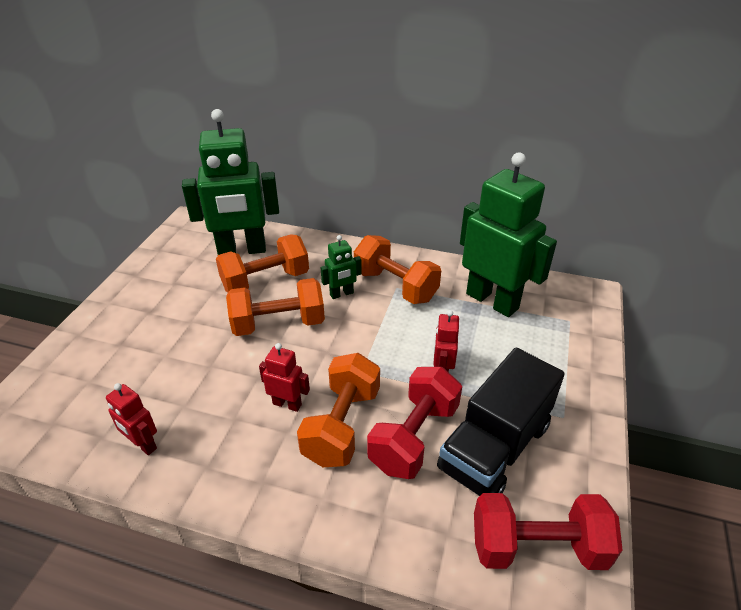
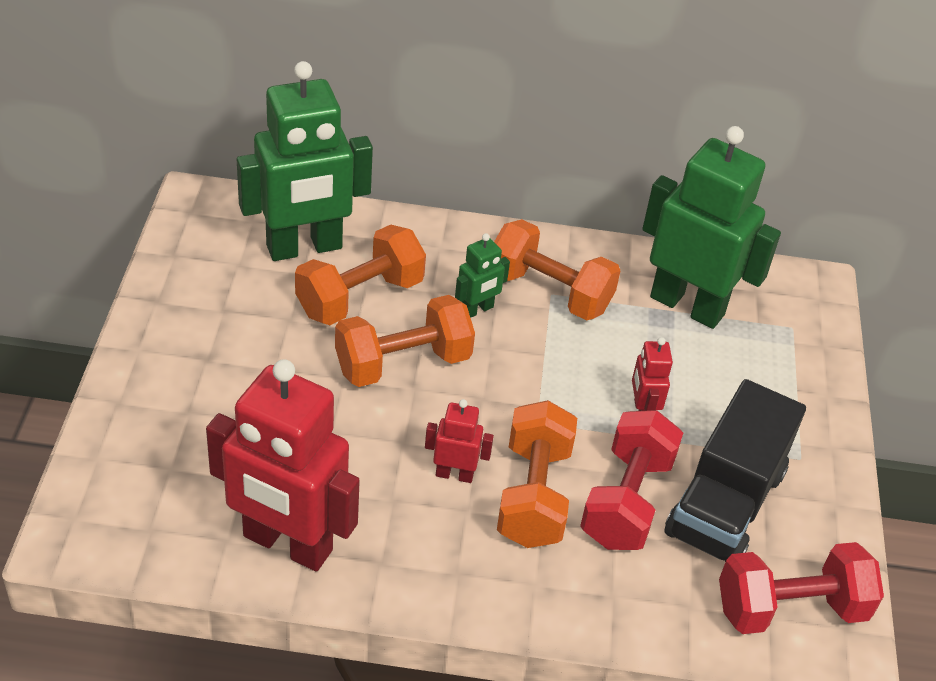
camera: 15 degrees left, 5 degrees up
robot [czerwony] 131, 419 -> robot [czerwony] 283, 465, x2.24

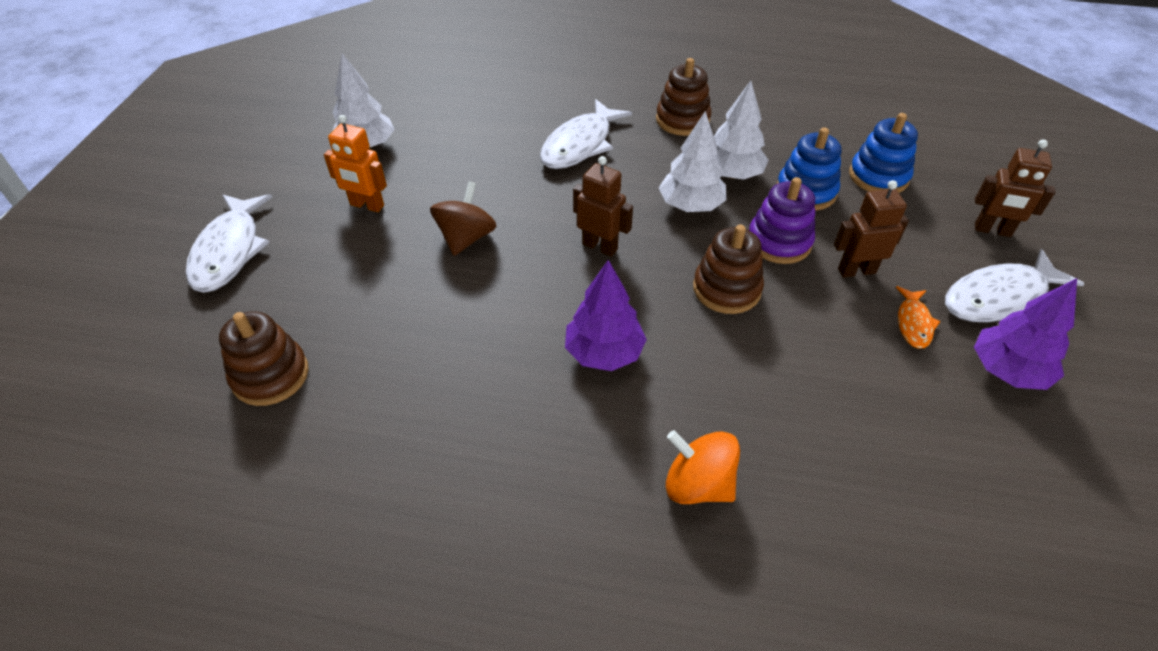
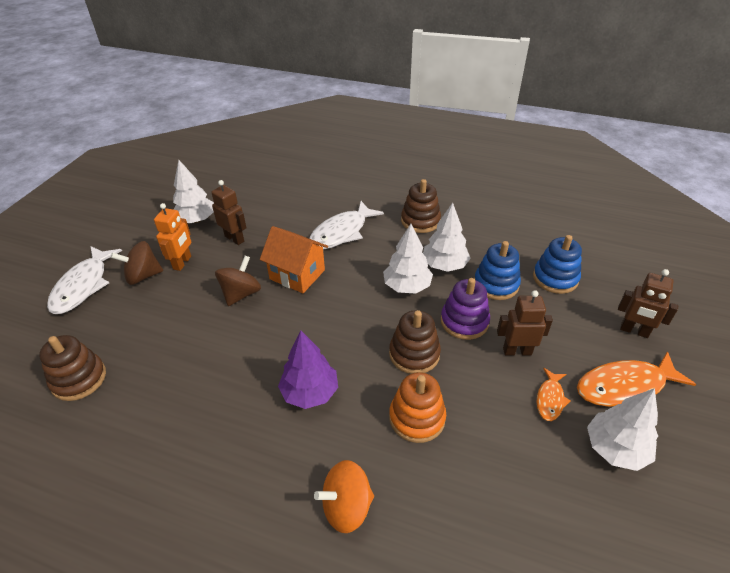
camera: 10 degrees right, 5 degrees down
robot [pomarańczowy] 355, 163 -> robot [pomarańczowy] 172, 237, 105 degrees counterclockwise
robot [brązowy] 603, 206 -> robot [brązowy] 229, 212, move
bączek [pomarańczowy] 703, 467 -> bączek [pomarańczowy] 344, 496, 60 degrees counterclockwise
ryba [biały] 1015, 285 -> ryba [pomarańczowy] 636, 379
drzewko [fioletowy] 1025, 334 -> drzewko [biały] 622, 429
none -> bączek [brązowy] 137, 263
none -> domek [pomarańczowy] 294, 259
none -> zabawka nakładanka [pomarańczowy] 417, 407

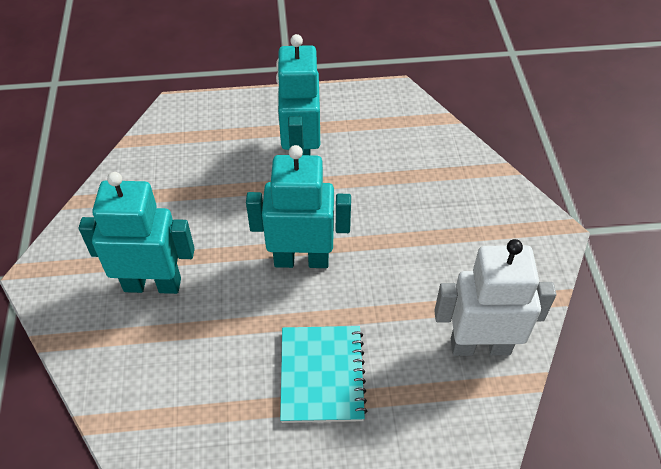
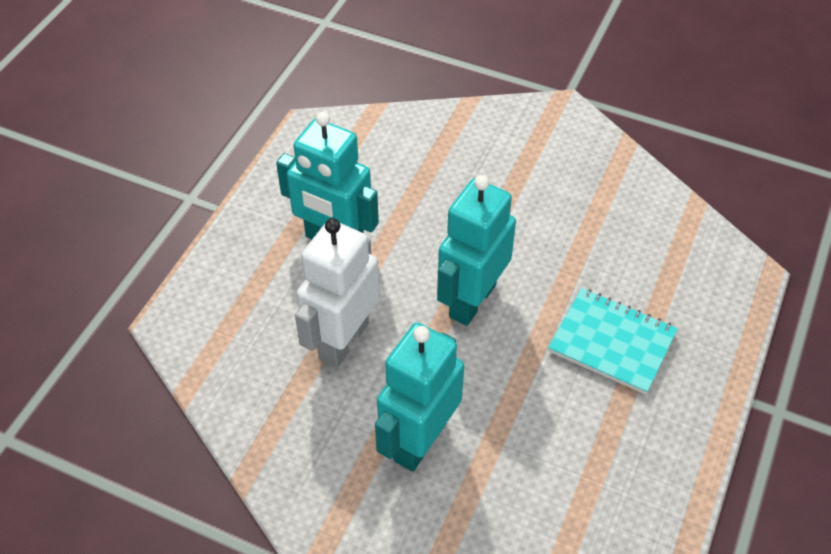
camera: 60 degrees left, 0 degrees up
robot [biały] 495, 297 -> robot [biały] 337, 293, move

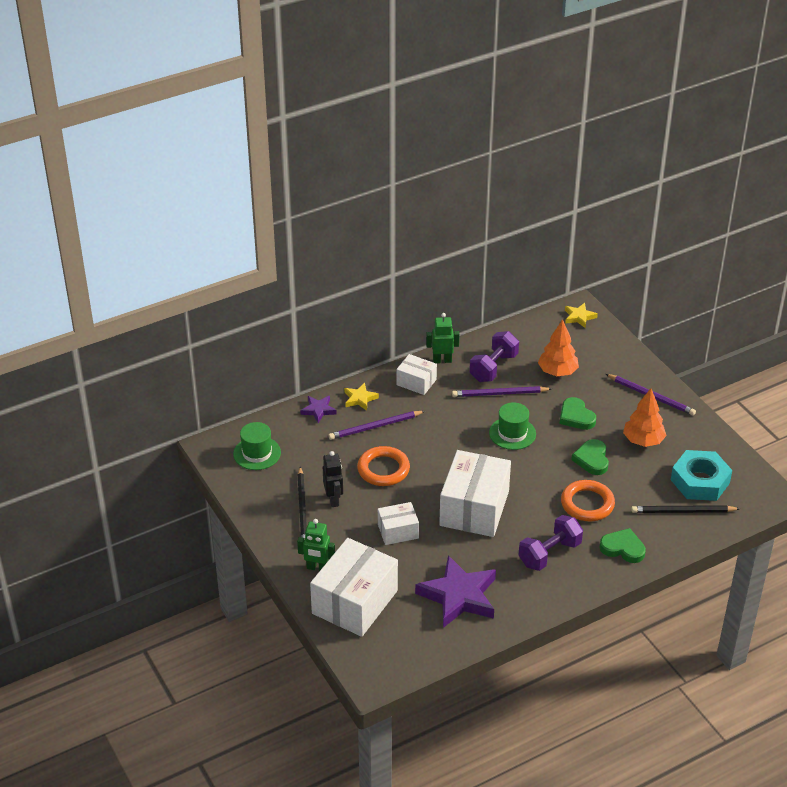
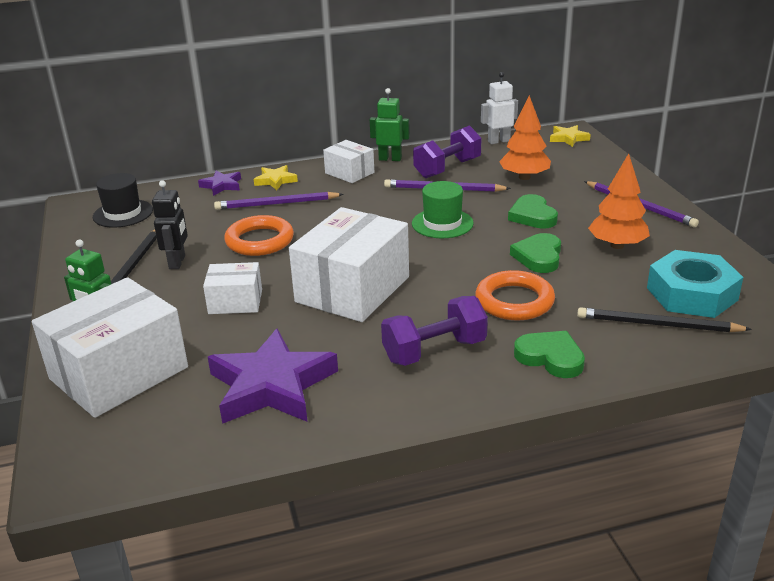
camera: 15 degrees right, 10 degrees down
kapelusz [zielony] 257, 446 -> kapelusz [czarny] 123, 200
none -> robot [biały] 499, 108

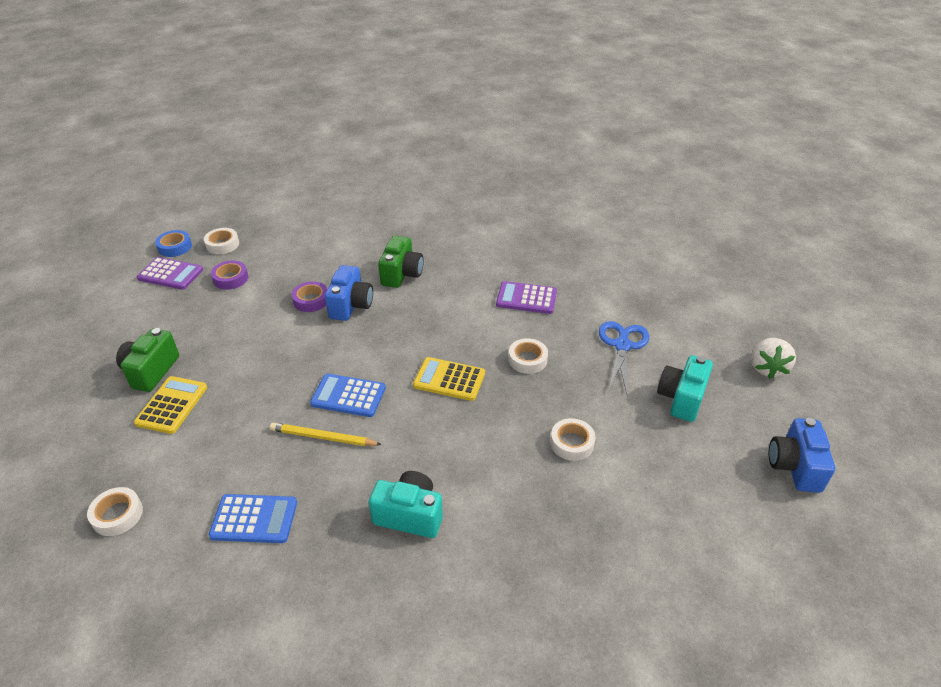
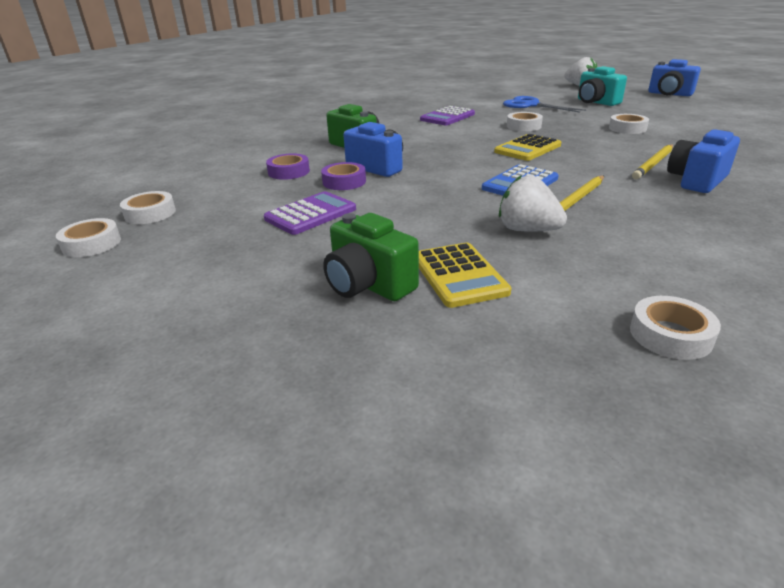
camera: 60 degrees left, 10 degrees down
kalkulator [żółty] 170, 405 -> kalkulator [żółty] 465, 275, 150 degrees counterclockwise
kalkulator [fioletowy] 170, 273 -> kalkulator [fioletowy] 310, 213, move
taśma klejąca [niebieski] 173, 243 -> taśma klejąca [biały] 88, 237
kalkulator [niebieski] 253, 518 -> none
taśma klejąca [fioletowy] 229, 275 -> taśma klejąca [fioletowy] 288, 167, move
aparat fotograficzny [turkusowy] 406, 504 -> aparat fotograficzny [niebieski] 703, 161
none -> truskawka [biały] 533, 203
none -> ołówek [żółty] 652, 161

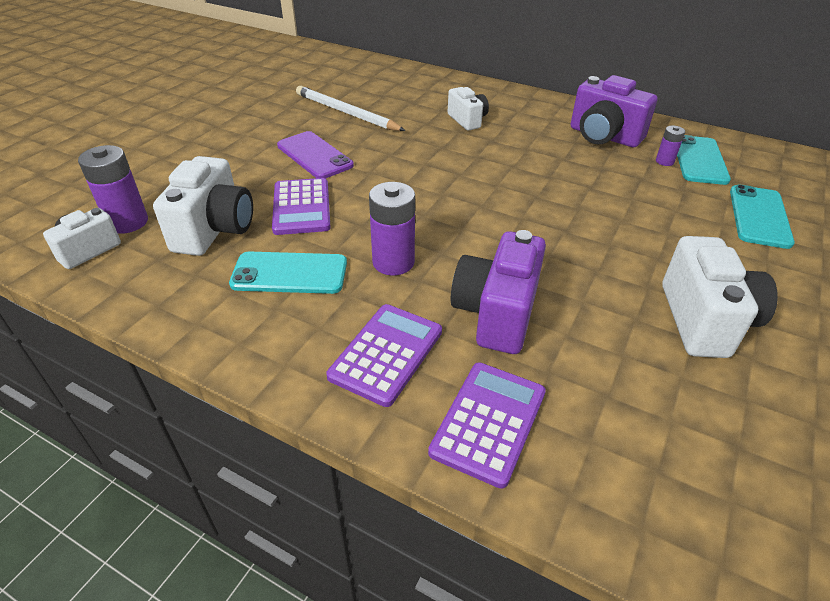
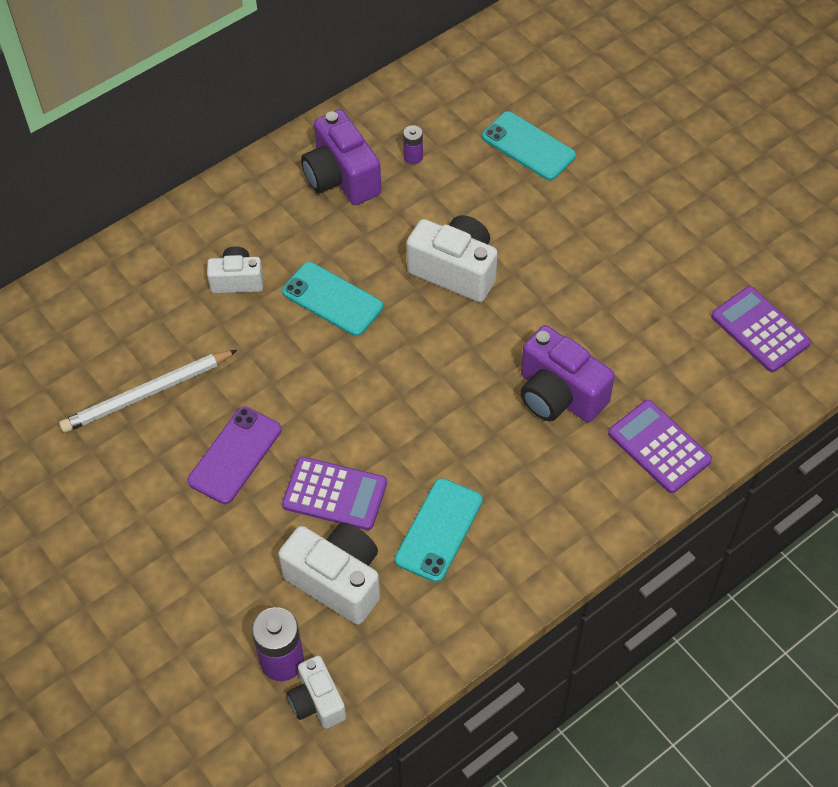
camera: 65 degrees left, 15 degrees up
telefon [fioletowy] 315, 155 -> telefon [fioletowy] 234, 455, 45 degrees counterclockwise
kalkulator [fioletowy] 384, 355 -> kalkulator [fioletowy] 761, 329, move
bateria [fioletowy] 392, 229 -> none
aparat fotograficzny [fioletowy] 614, 111 -> aparat fotograficzny [fioletowy] 341, 157, 90 degrees clockwise
aparat fotograficzny [biały] 720, 297 -> aparat fotograficzny [biały] 452, 258, move
telefon [turkusowy] 704, 160 -> telefon [turkusowy] 332, 299, move

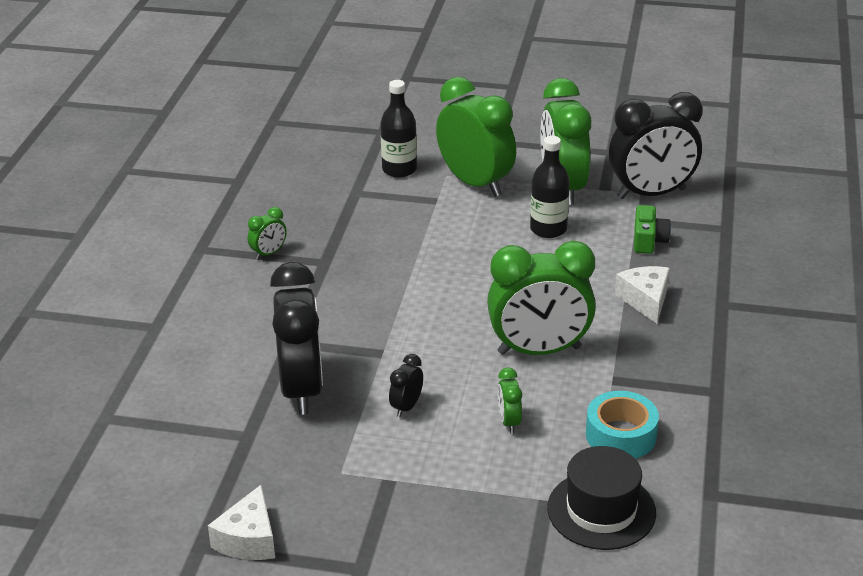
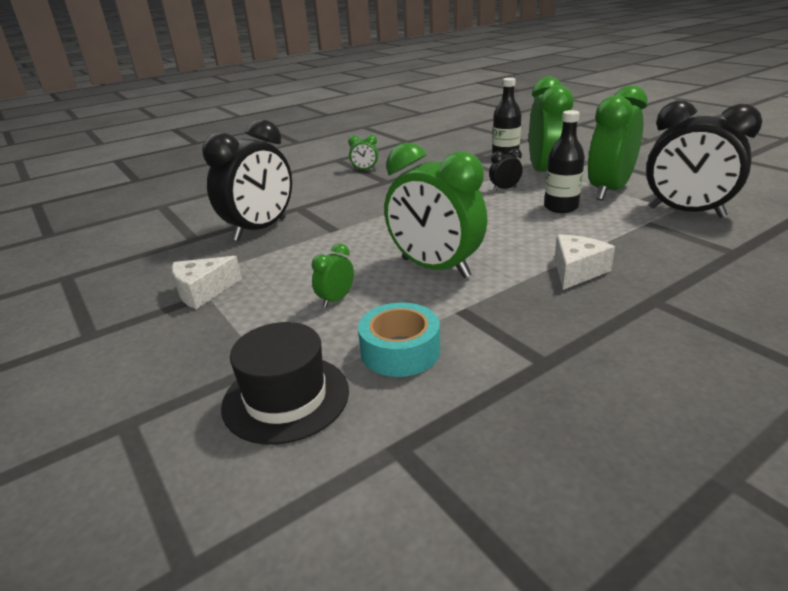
camera: 45 degrees right, 5 degrees down
ser [biały] 241, 522 -> ser [biały] 207, 282, move
budzik [czarny] 406, 385 -> budzik [czarny] 505, 169, move
aparat fotograficzny [zielony] 652, 229 -> none

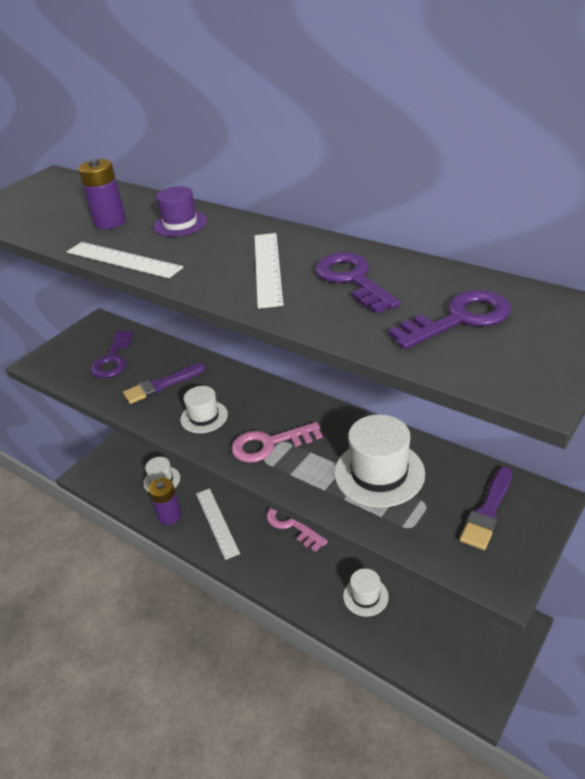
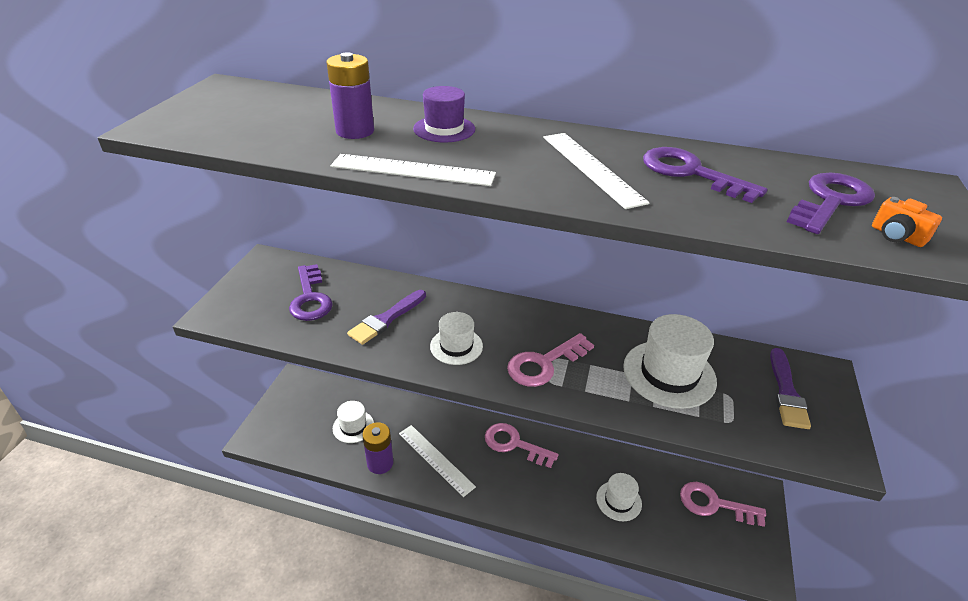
camera: 25 degrees left, 0 degrees up
none -> klucz [różowy] 723, 504
none -> aparat fotograficzny [pomarańczowy] 907, 222

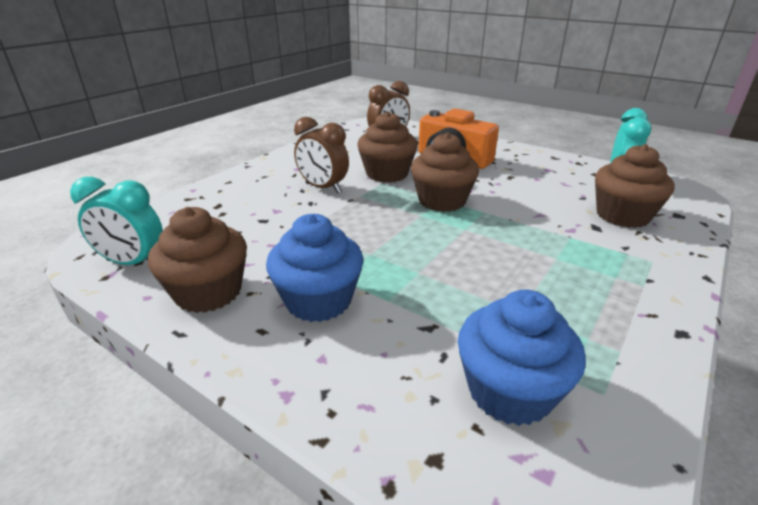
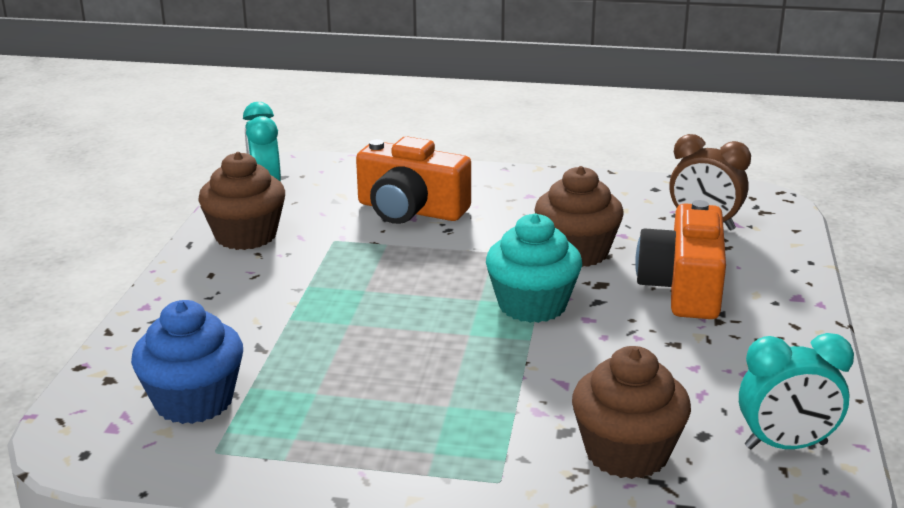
camera: 65 degrees right, 5 degrees down
muffinka [niebieski] 314, 268 -> none
budzik [brązowy] 321, 155 -> none
muffinka [brązowy] 445, 172 -> muffinka [turkusowy] 534, 268
none -> aparat fotograficzny [pomarańczowy] 413, 180

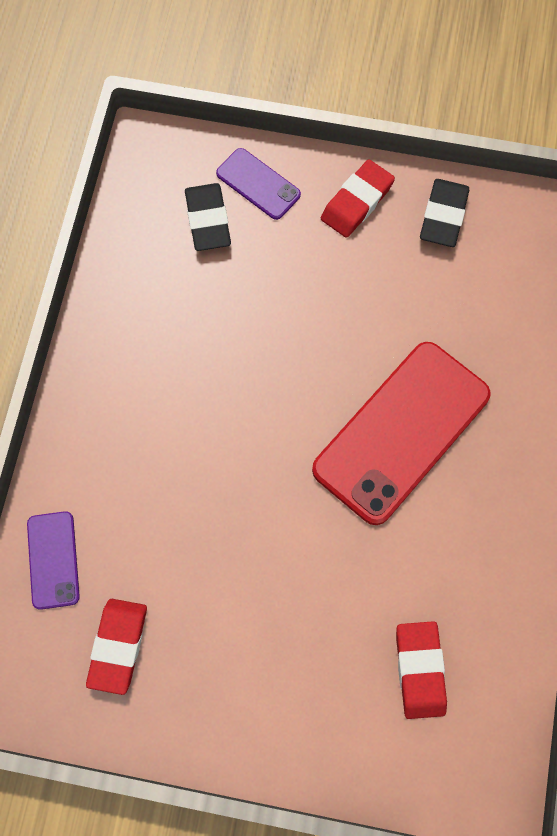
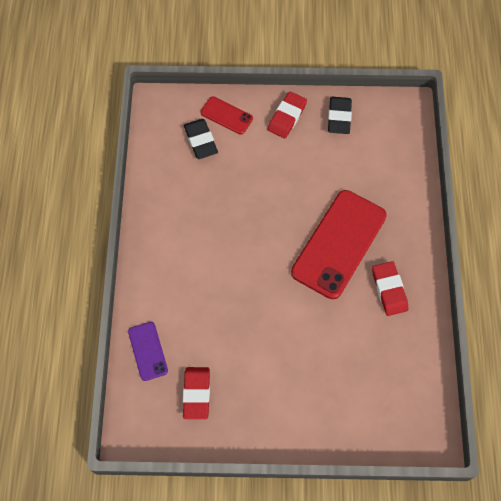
camera: 10 degrees left, 5 degrees down
telefon [fioletowy] 258, 184 -> telefon [czerwony] 226, 115
gumka do mazania [czerwony] 421, 670 -> gumka do mazania [czerwony] 390, 288, move

